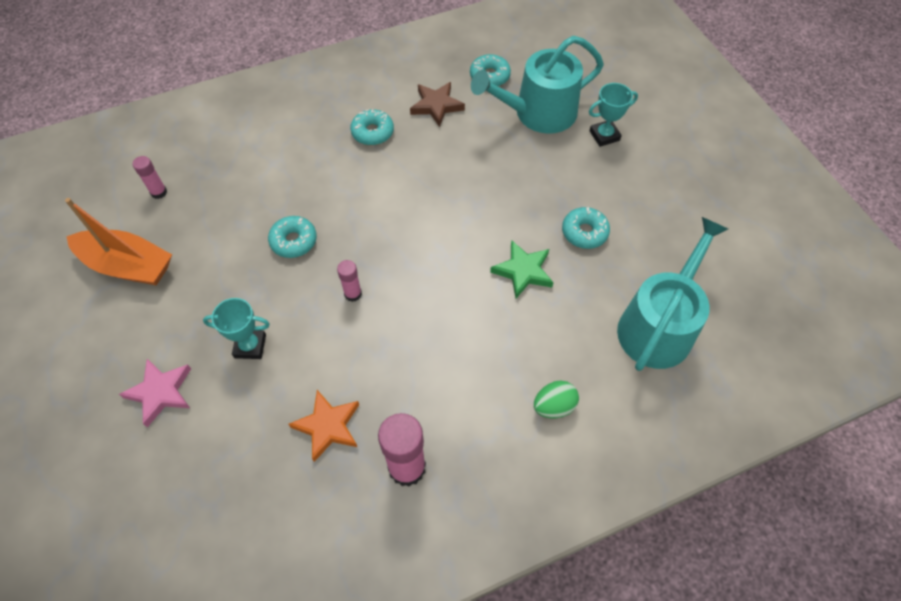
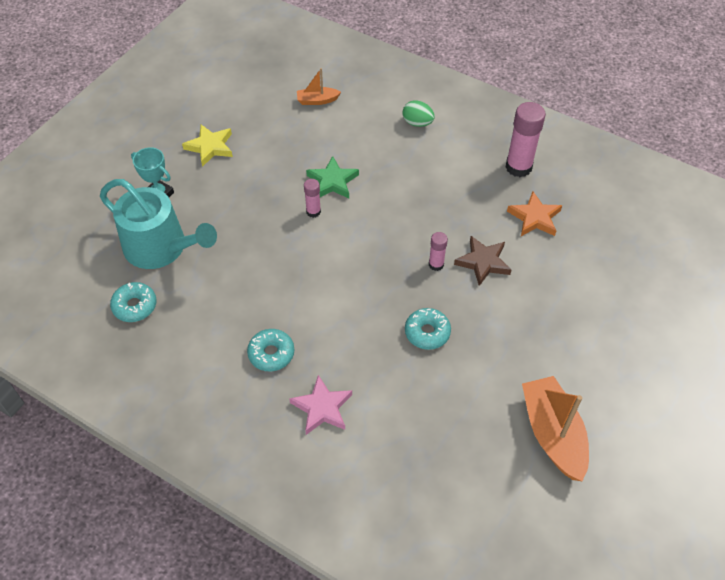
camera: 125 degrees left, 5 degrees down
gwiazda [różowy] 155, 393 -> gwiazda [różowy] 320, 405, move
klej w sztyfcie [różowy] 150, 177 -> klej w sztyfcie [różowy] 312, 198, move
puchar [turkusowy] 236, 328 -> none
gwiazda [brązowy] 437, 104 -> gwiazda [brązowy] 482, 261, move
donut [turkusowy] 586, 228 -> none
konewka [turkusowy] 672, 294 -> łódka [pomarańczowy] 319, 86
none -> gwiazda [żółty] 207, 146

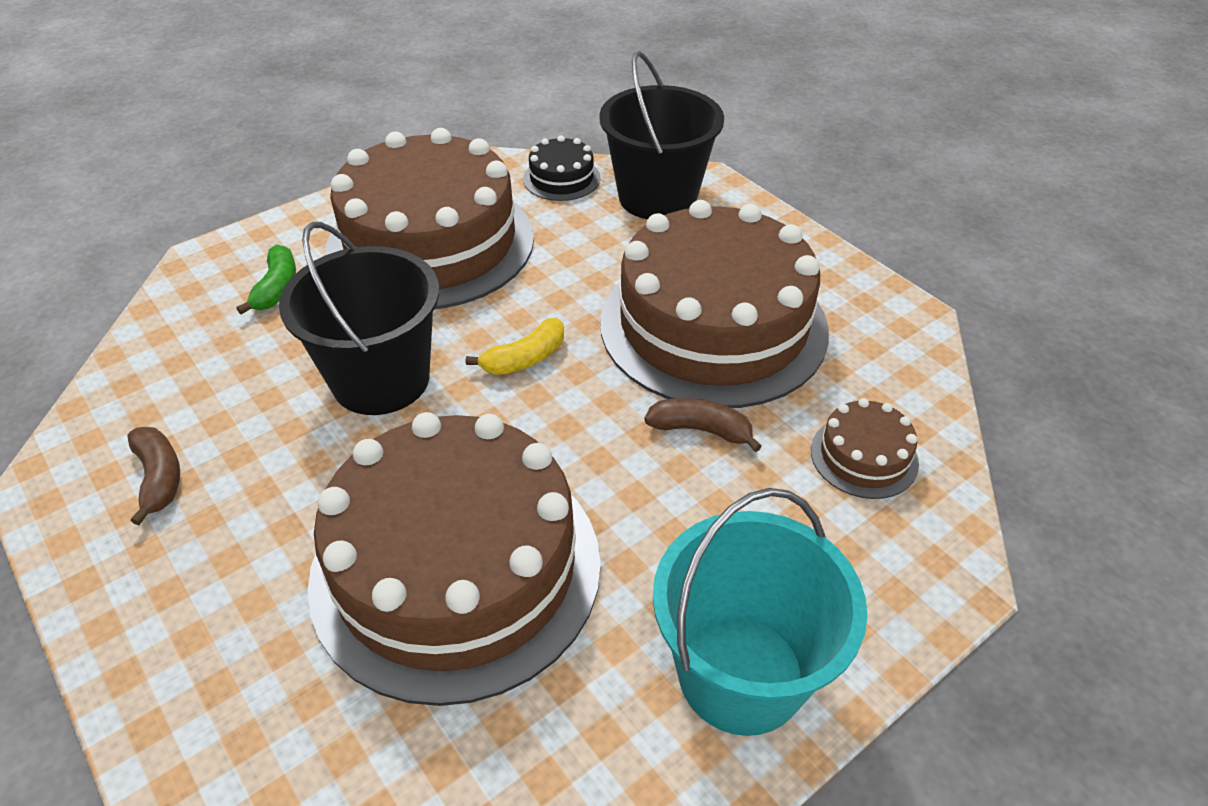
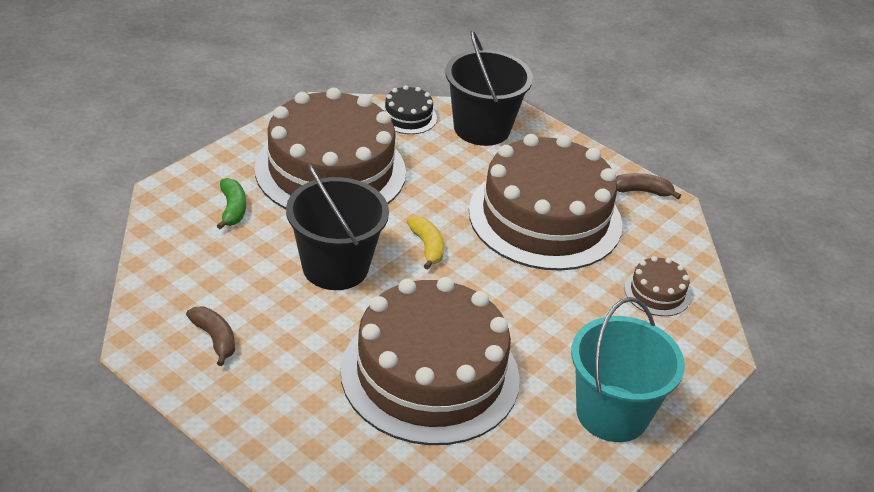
camera: 15 degrees left, 5 degrees down
banan [żółty] 515, 346 -> banan [żółty] 425, 243, 60 degrees counterclockwise
banan [brązowy] 703, 425 -> banan [brązowy] 648, 186, move

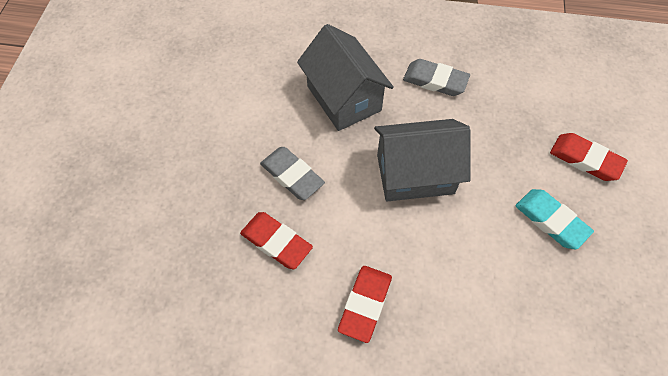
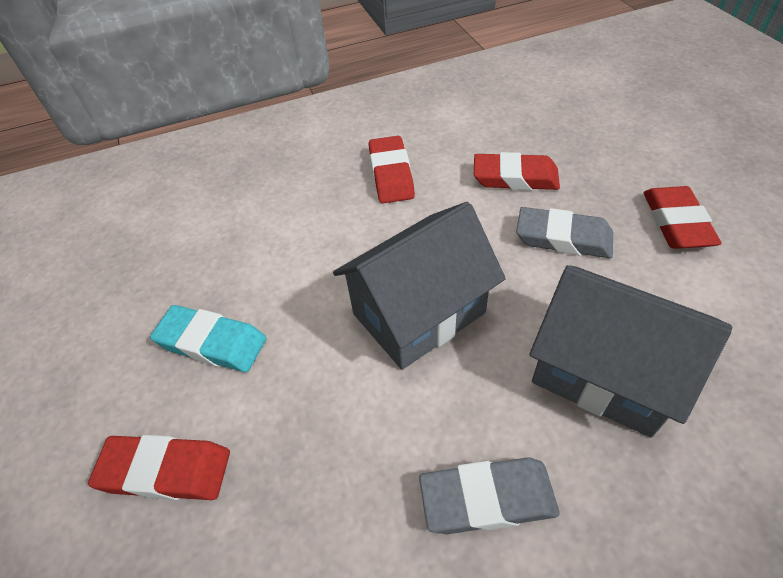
camera: 155 degrees right, 10 degrees down
none -> gumka do mazania [czerwony] 683, 217

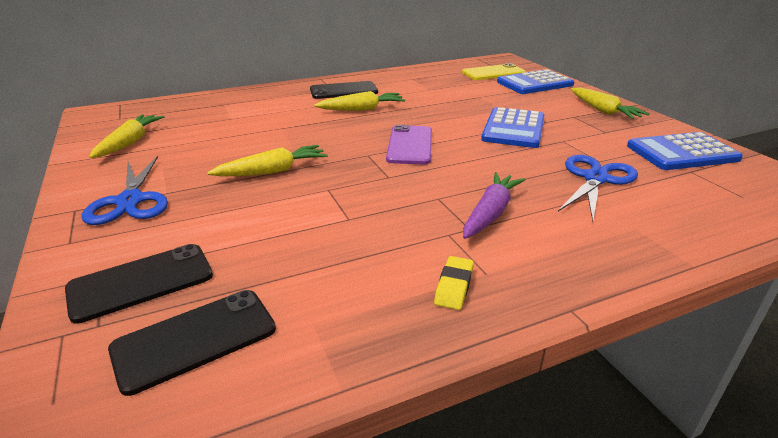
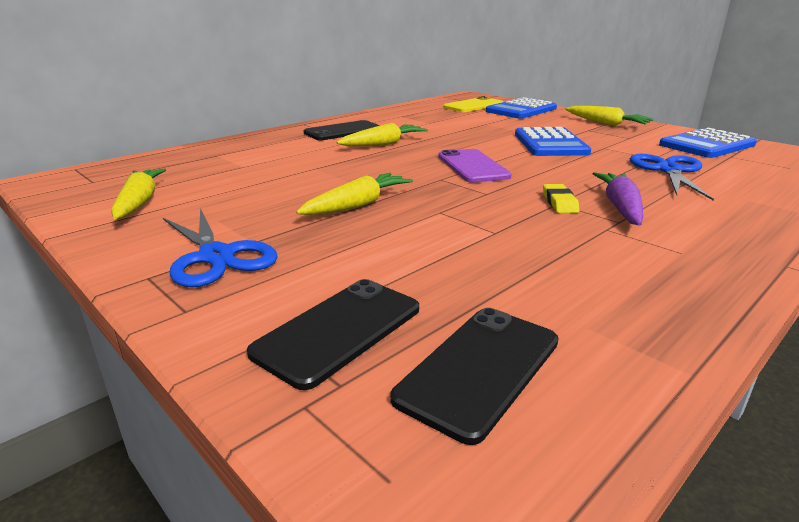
camera: 20 degrees left, 5 degrees down
gumka do mazania [żółty] 454, 283 -> gumka do mazania [żółty] 561, 198, move

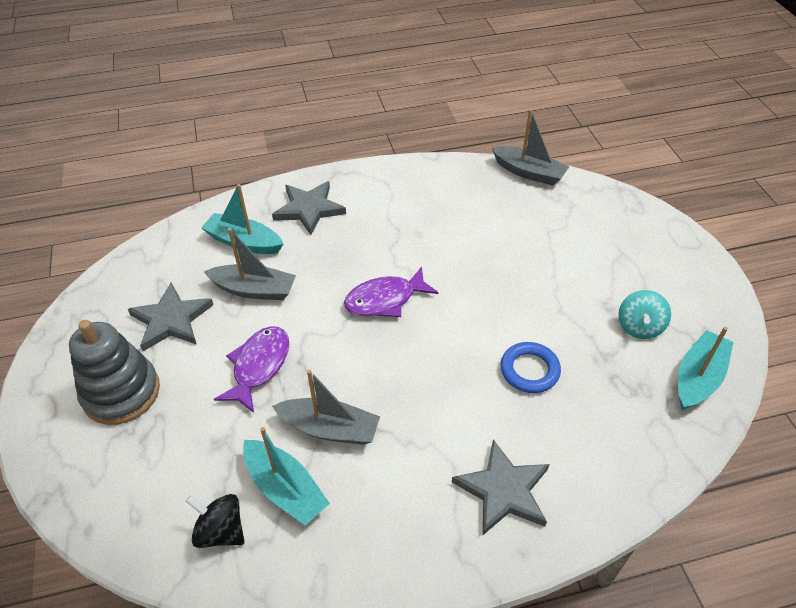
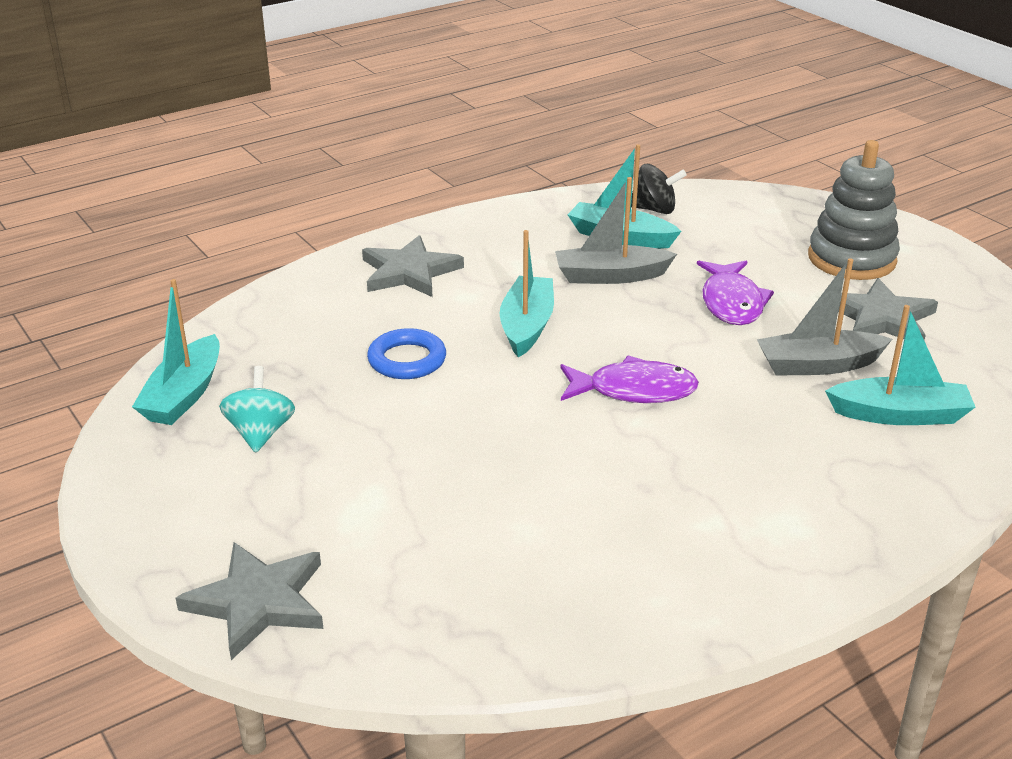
camera: 160 degrees right, 15 degrees down
gwiazda [szary] 309, 208 -> gwiazda [szary] 249, 601, move
ryba [fioletowy] 391, 291 -> ryba [fioletowy] 629, 379, 45 degrees clockwise
łódka [szary] 530, 147 -> none
none -> łódka [turkusowy] 527, 293

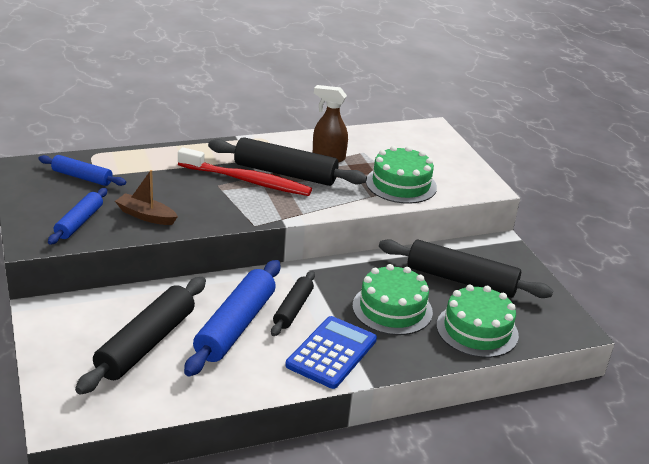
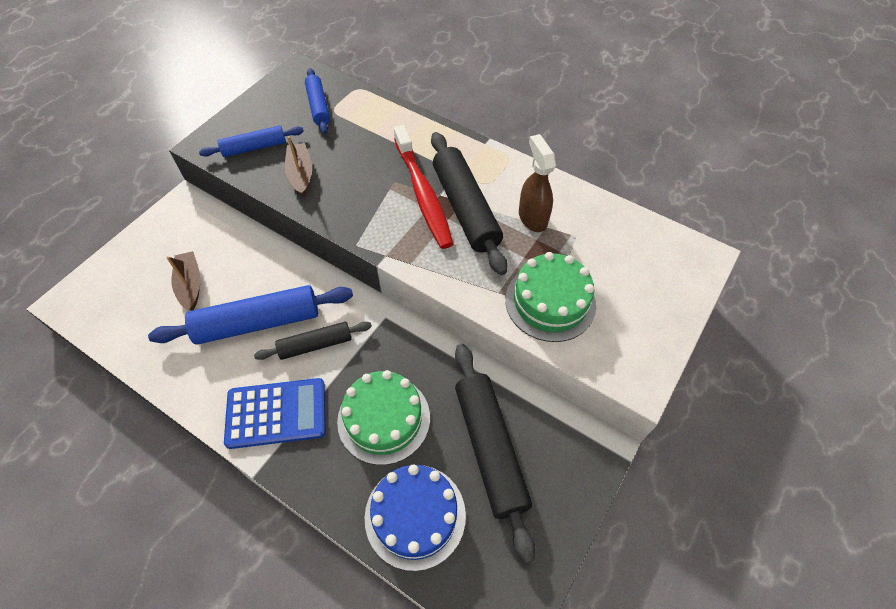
camera: 55 degrees right, 25 degrees up
wałek do ciasta [czarny] 140, 336 -> łódka [brązowy] 183, 281
tort [zielony] 477, 321 -> tort [niebieski] 415, 517

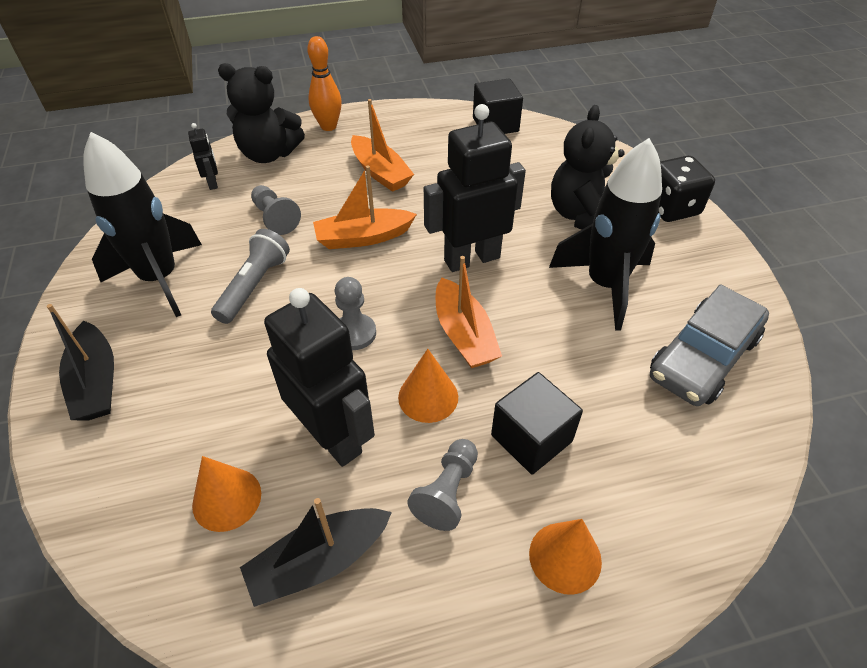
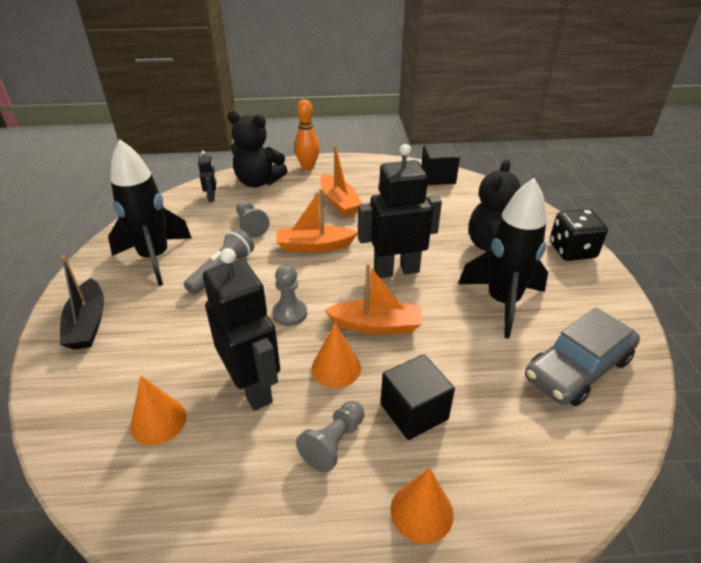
camera: 10 degrees right, 10 degrees down
łódka [czarny] 316, 552 -> none
łódka [pomarańczowy] 469, 312 -> łódka [pomarańczowy] 373, 298, 75 degrees counterclockwise

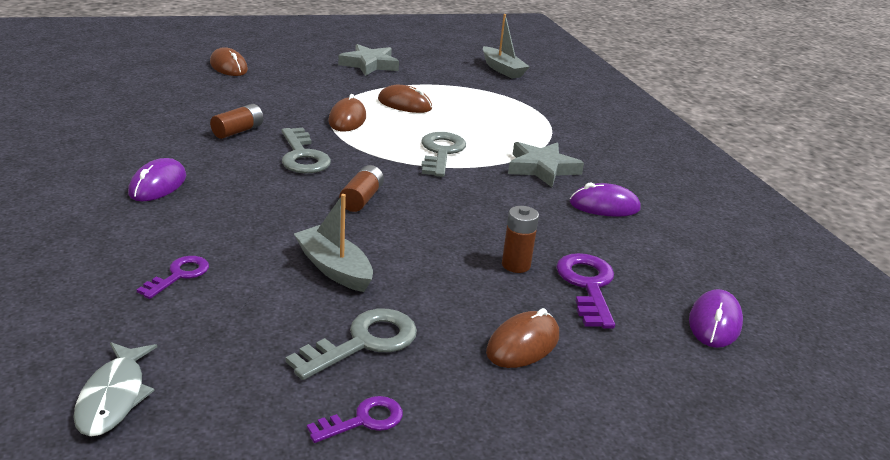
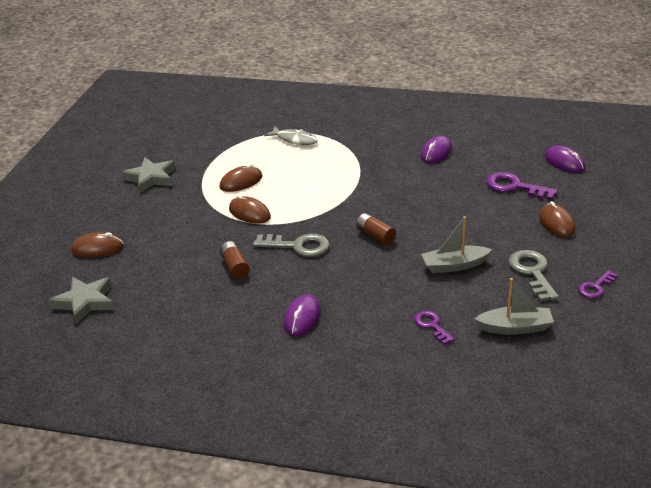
camera: 55 degrees left, 5 degrees up
ryba [szary] 115, 389 -> ryba [szary] 291, 136, move
myszka [fioletowy] 157, 179 -> myszka [fioletowy] 302, 315, 60 degrees clockwise
klucz [fioletowy] 355, 419 -> klucz [fioletowy] 598, 284, 135 degrees counterclockwise
klucz [szary] 443, 154 -> none
łódka [szary] 506, 46 -> łódka [szary] 514, 306, move
bateria [brązowy] 520, 239 -> none
gwiazda [szary] 546, 164 -> gwiazda [szary] 81, 300, move

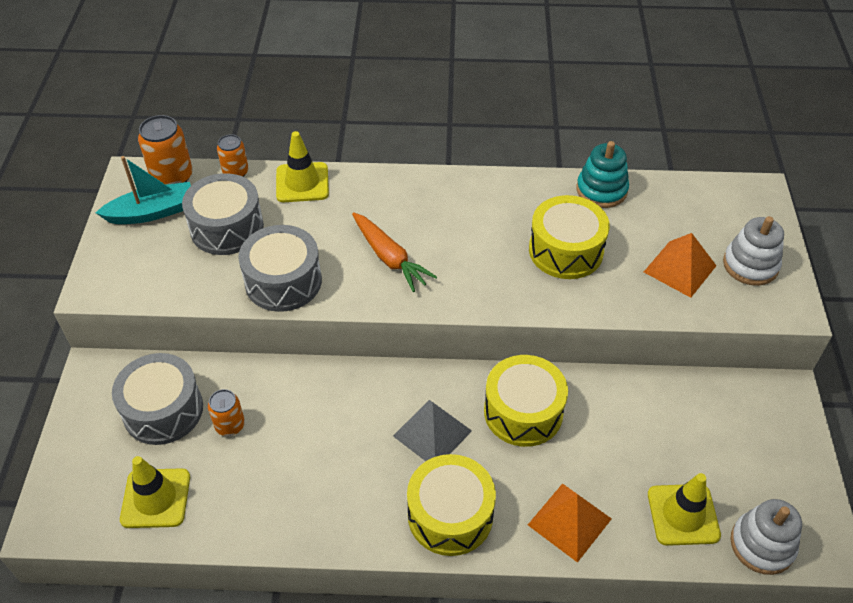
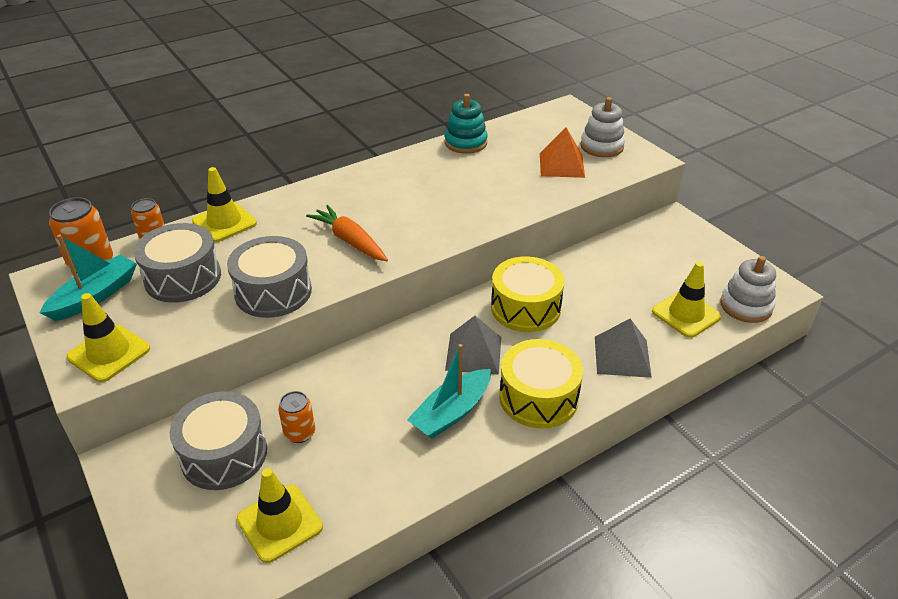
camera: 35 degrees left, 10 degrees down
marchewka [pomarańczowy] 394, 252 -> marchewka [pomarańczowy] 347, 233, 150 degrees counterclockwise
piramida [pomarańczowy] 570, 523 -> piramida [szary] 623, 348
bęben [żółty] 569, 237 -> none
none -> pachołek [żółty] 108, 337
none -> łódka [turkusowy] 449, 391

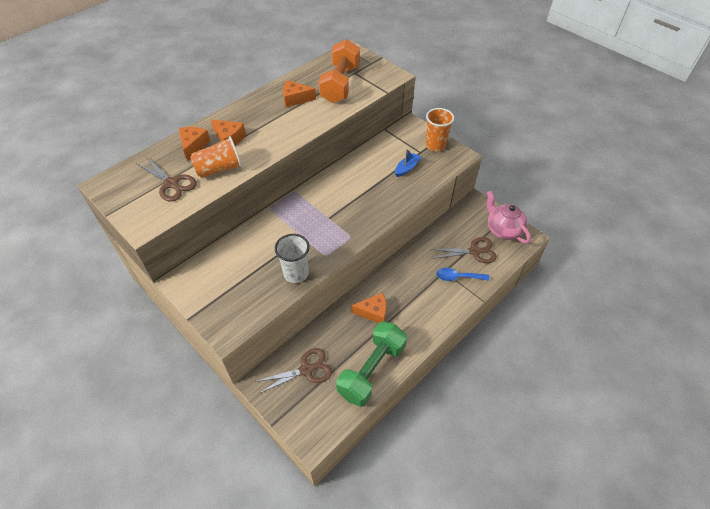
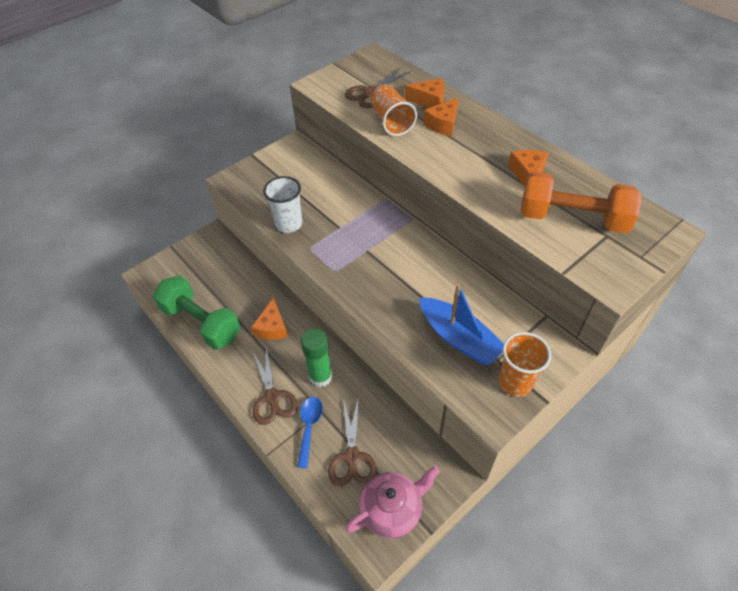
camera: 95 degrees right, 0 degrees up
nożyczki [brązowy] 293, 371 -> nożyczki [brązowy] 275, 386, move
łódka [niebieski] 408, 163 -> łódka [niebieski] 461, 324, x1.84
none -> klej w sztyfcie [zielony] 317, 357

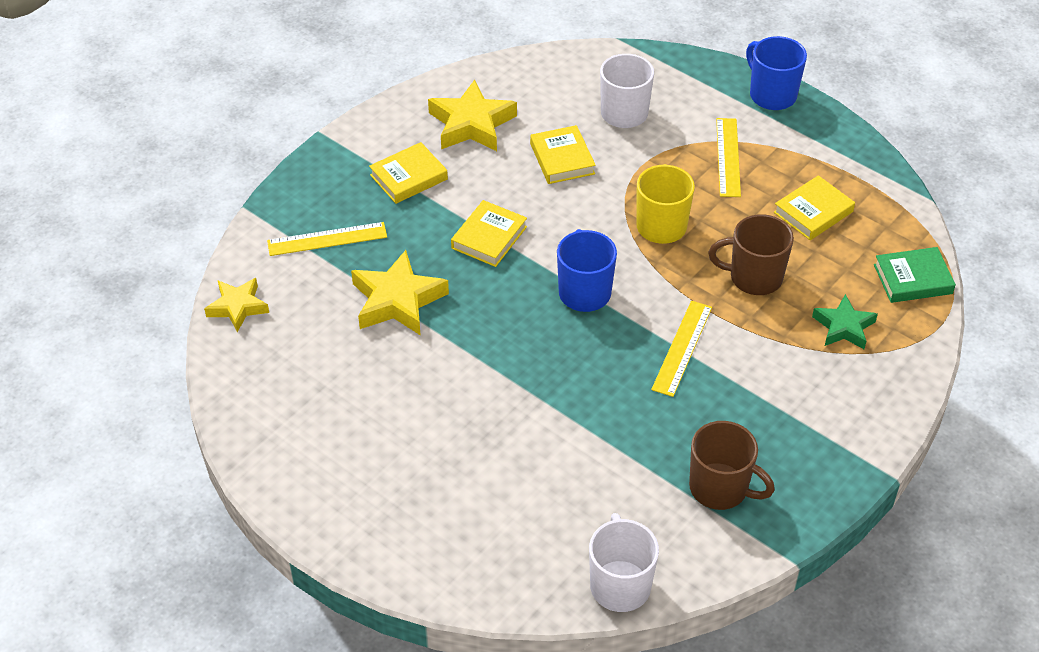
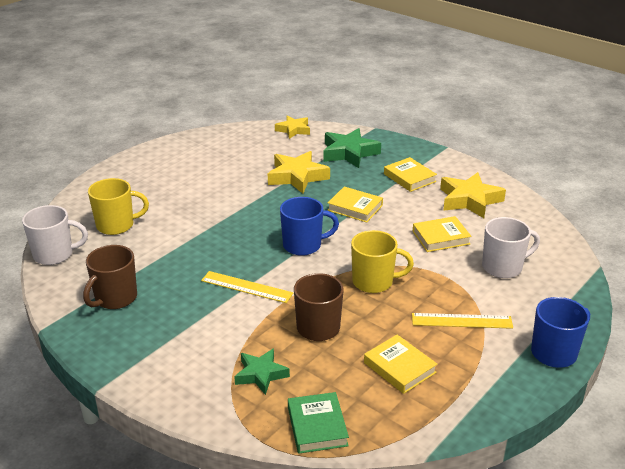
camera: 90 degrees right, 15 degrees down
linijka [żółty] 327, 239 -> gwiazda [zielony] 352, 148
none -> kubek [żółty] 118, 206

